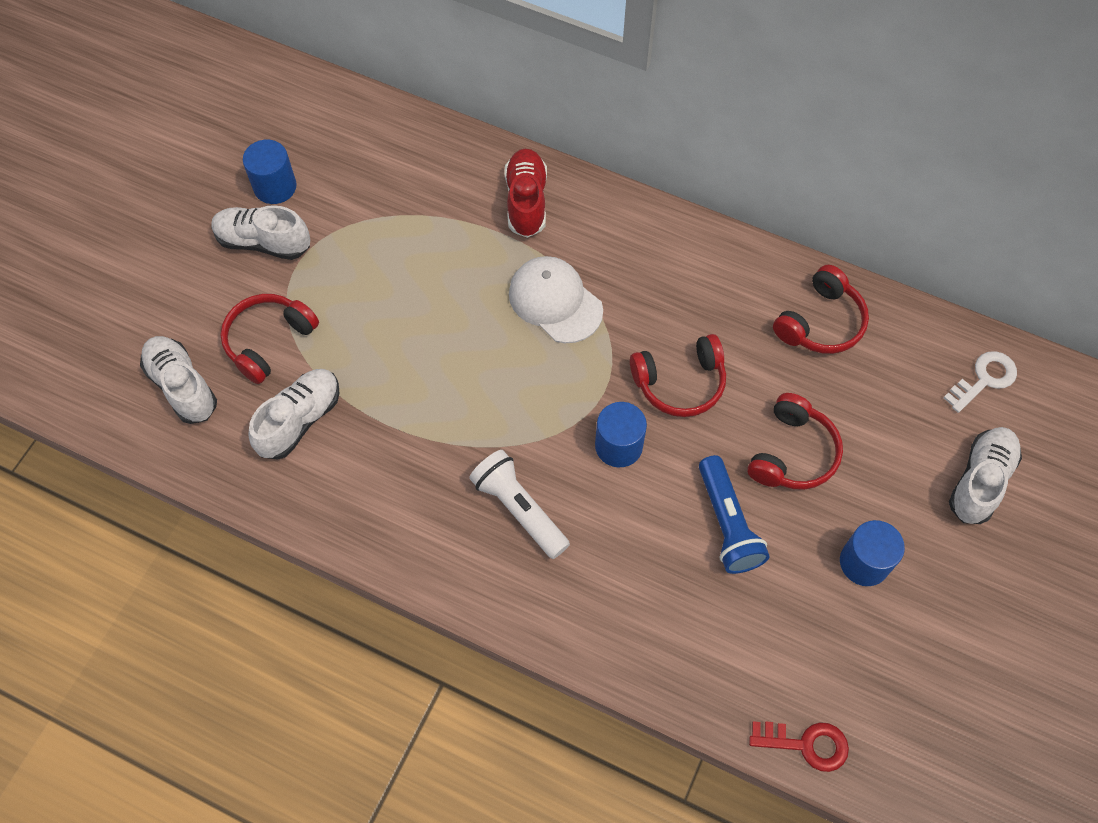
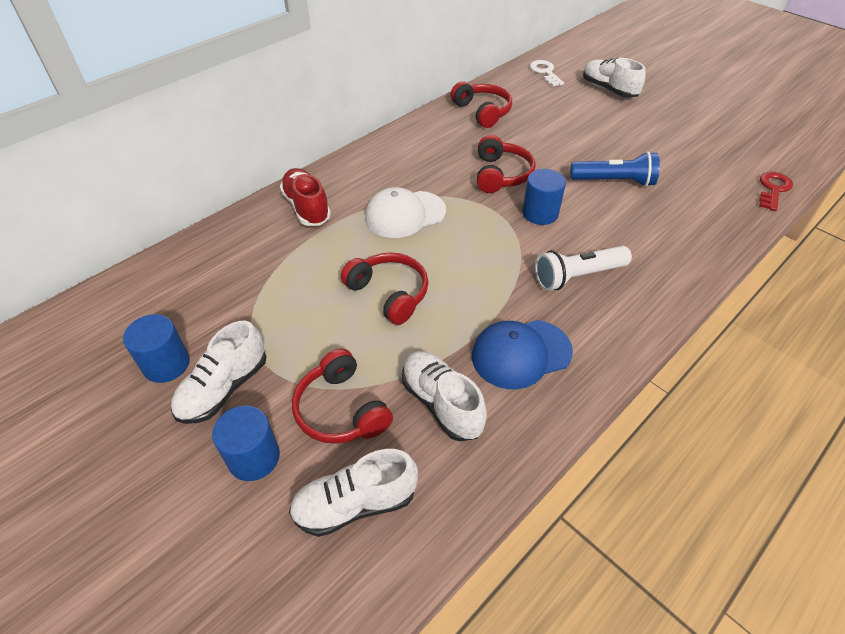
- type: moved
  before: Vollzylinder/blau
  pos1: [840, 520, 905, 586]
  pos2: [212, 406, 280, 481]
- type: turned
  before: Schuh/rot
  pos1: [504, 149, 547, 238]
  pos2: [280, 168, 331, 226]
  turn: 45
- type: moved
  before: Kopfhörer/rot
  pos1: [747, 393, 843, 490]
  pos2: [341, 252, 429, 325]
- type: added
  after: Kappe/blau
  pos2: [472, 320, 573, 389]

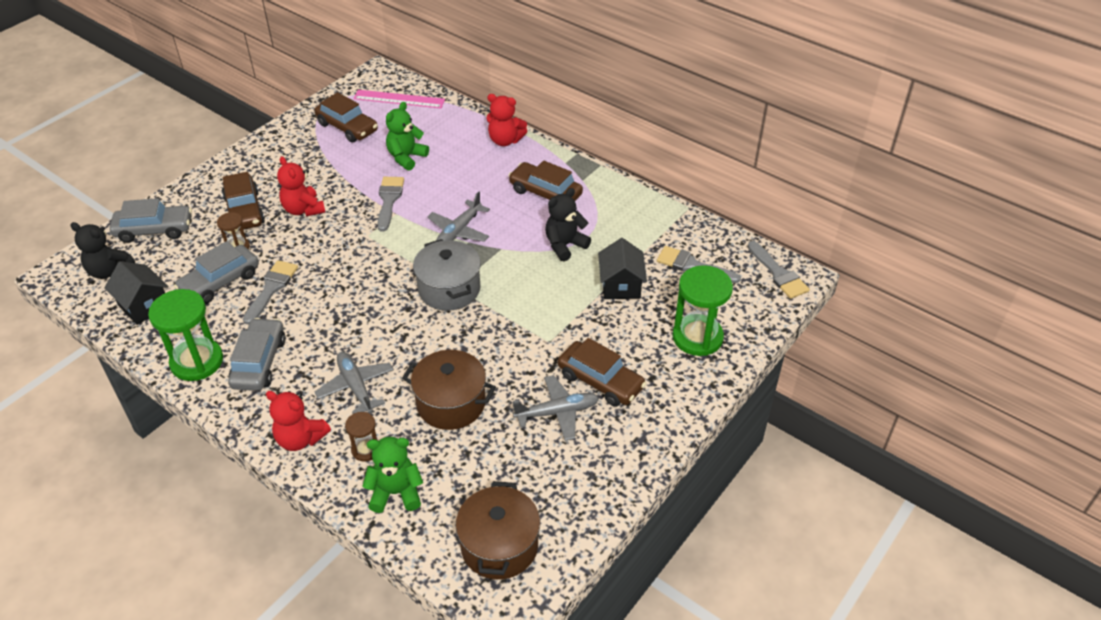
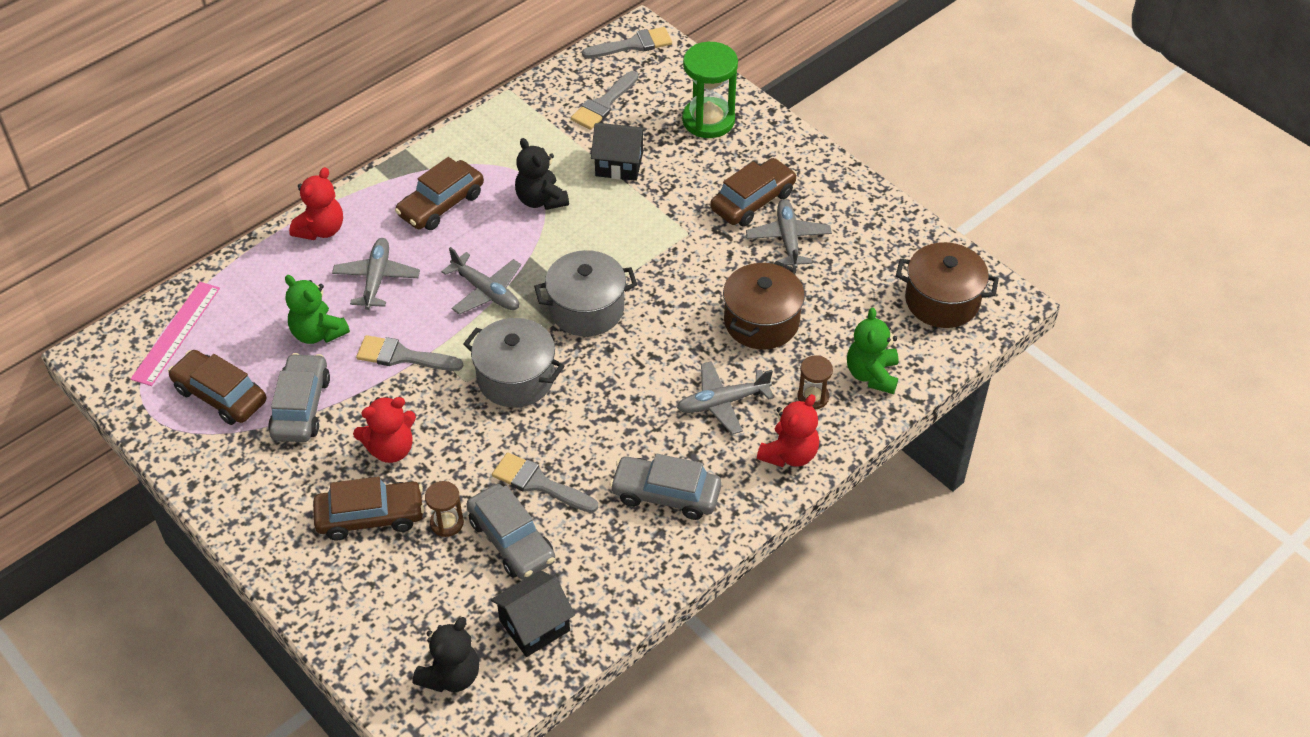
- type: turned
  before: Auto/braun
  pos1: [314, 92, 378, 143]
  pos2: [168, 350, 266, 425]
  turn: -105
- type: moved
  before: Auto/grau
  pos1: [109, 198, 192, 243]
  pos2: [268, 353, 330, 442]
- type: added
  after: Flugzeug/grau
  pos2: [332, 238, 420, 310]
- type: added
  after: Kochtopf/grau
  pos2: [463, 318, 564, 407]
- type: removed
  before: Sanduhr/grün
  pos1: [148, 289, 223, 381]

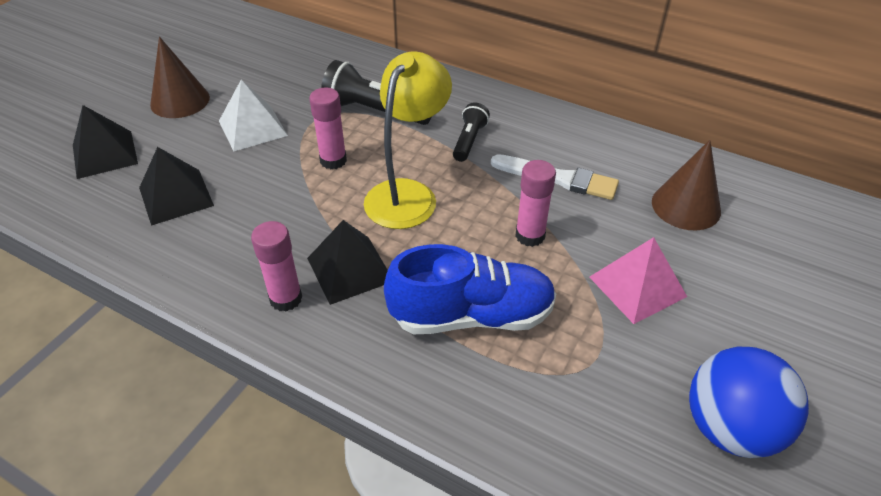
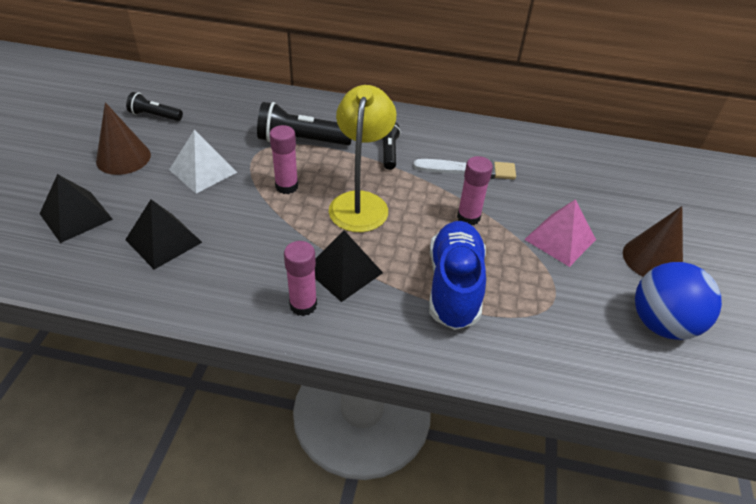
- type: added
  after: Taschenlampe/schwarz
  pos2: [126, 92, 183, 121]
- type: turned
  before: Schuh/blau
  pos1: [384, 244, 556, 334]
  pos2: [429, 221, 486, 330]
  turn: -60
- type: moved
  before: Kegel/braun
  pos1: [652, 140, 721, 231]
  pos2: [623, 206, 683, 277]

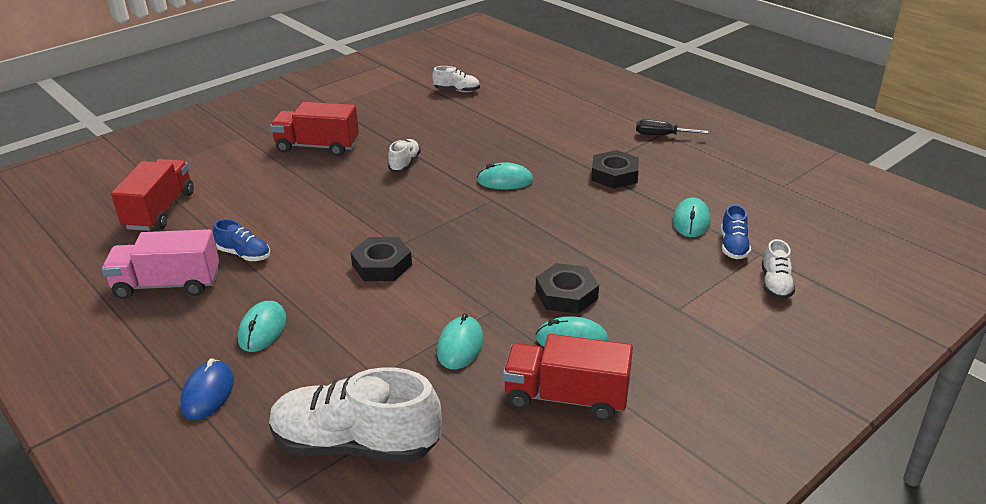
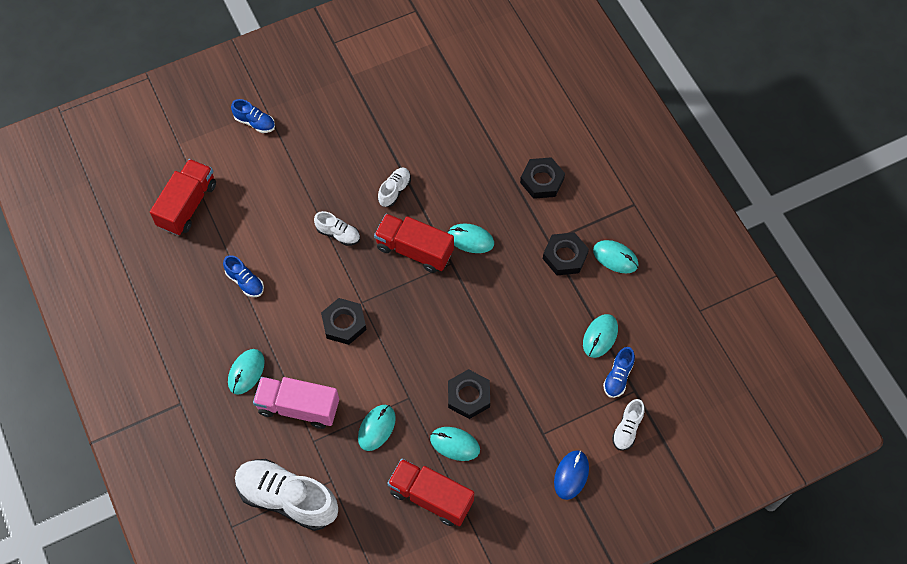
- type: added
  after: Schuh/blau
  pos2: [231, 99, 275, 133]
- type: moved
  before: Lastwagen/rosa
  pos1: [102, 229, 219, 299]
  pos2: [253, 377, 339, 429]
- type: moved
  before: Schuh/weiß
  pos1: [432, 66, 480, 92]
  pos2: [314, 211, 360, 246]
- type: moved
  before: Lastwagen/rot
  pos1: [270, 102, 359, 156]
  pos2: [374, 214, 454, 273]
- type: added
  after: Sechskantmutter/schwarz
  pos2: [520, 157, 565, 199]
- type: moved
  before: Computermaus/blau
  pos1: [180, 358, 234, 420]
  pos2: [554, 450, 589, 500]
- type: added
  after: Computermaus/türkis
  pos2: [593, 240, 638, 273]
- type: removed
  before: Schraubenzieher/schwarz
  pos1: [636, 119, 708, 135]

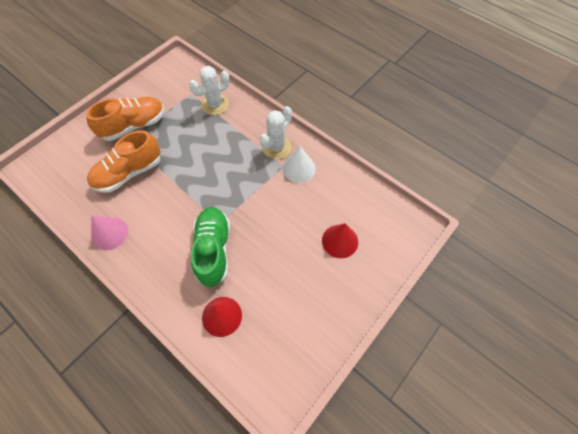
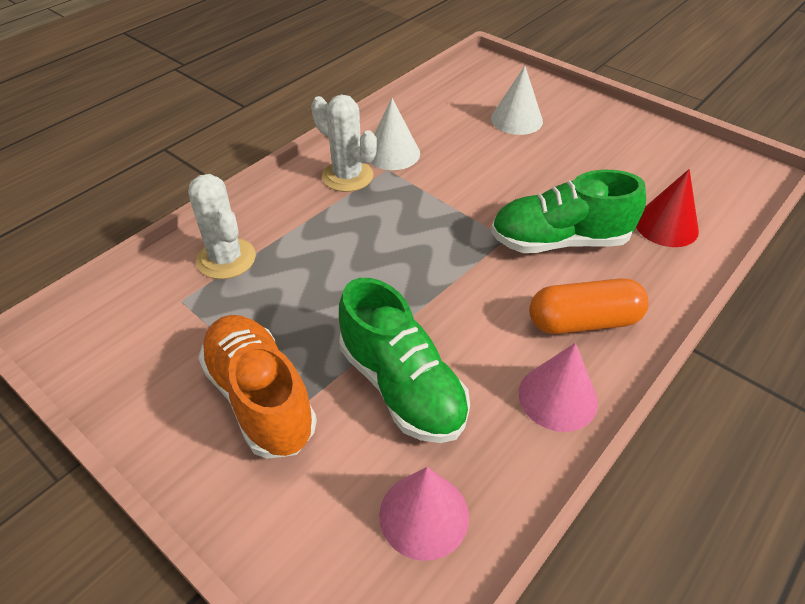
- type: recoloured
  before: Schuh/orange
  after: Schuh/grün
  pos1: [87, 130, 161, 193]
  pos2: [339, 278, 470, 443]
- type: added
  after: Kegel/rosa
  pos2: [379, 467, 469, 561]
- type: recoloured
  before: Kegel/rot
  after: Kegel/weiß
  pos1: [322, 223, 358, 258]
  pos2: [491, 66, 543, 135]
- type: added
  after: Kapsel/orange
  pos2: [529, 278, 649, 334]

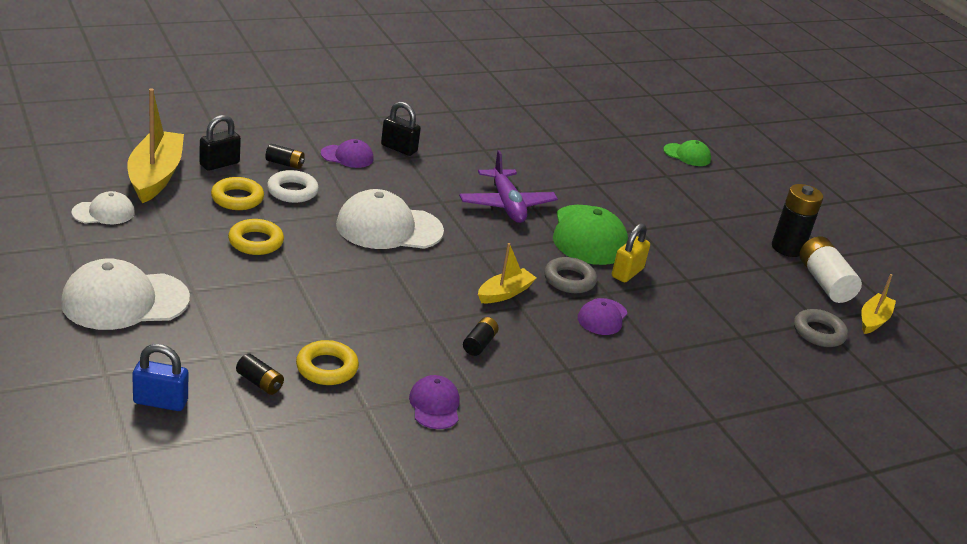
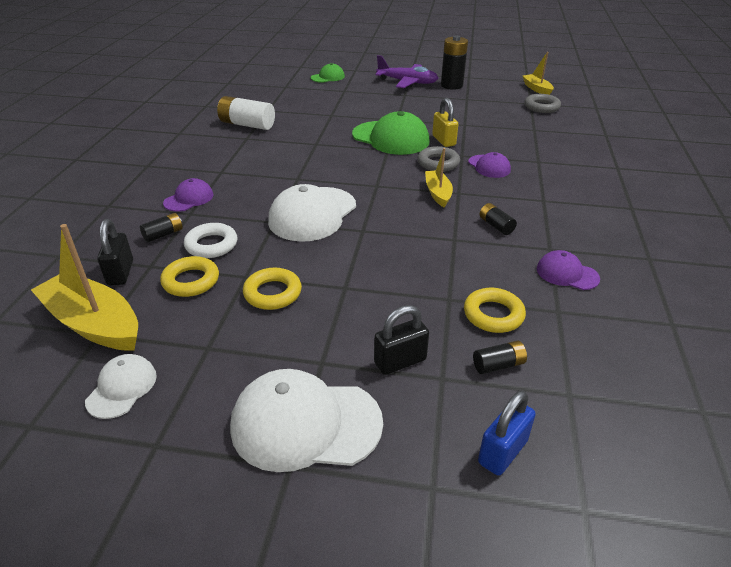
- type: moved
  before: Batterie/weiß
  pos1: [799, 236, 862, 303]
  pos2: [217, 96, 275, 130]
- type: turned
  before: Kappe/weiß
  pos1: [61, 258, 190, 330]
  pos2: [230, 369, 383, 472]
  turn: 75
- type: moved
  before: Vorhängeschloss/schwarz
  pos1: [381, 101, 421, 156]
  pos2: [374, 305, 429, 375]
- type: moved
  before: Flugzeug/lila
  pos1: [459, 150, 558, 223]
  pos2: [375, 55, 438, 88]

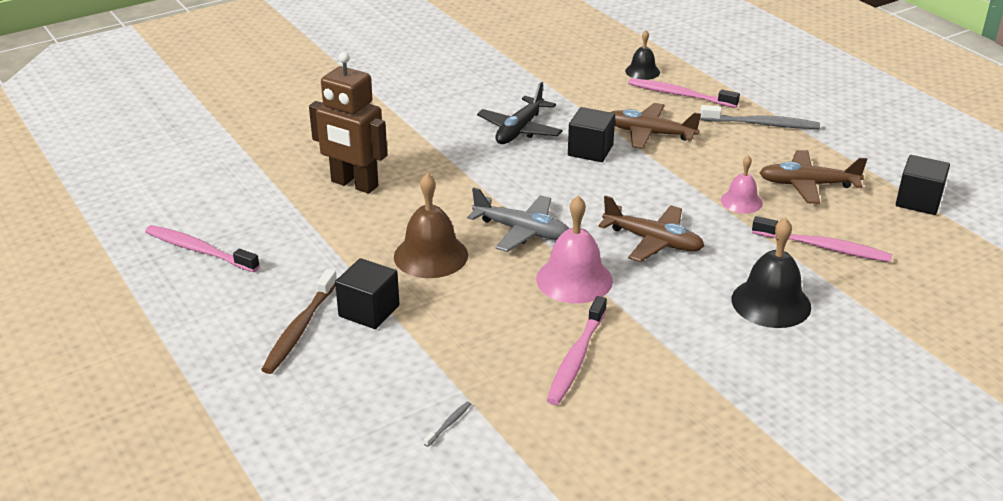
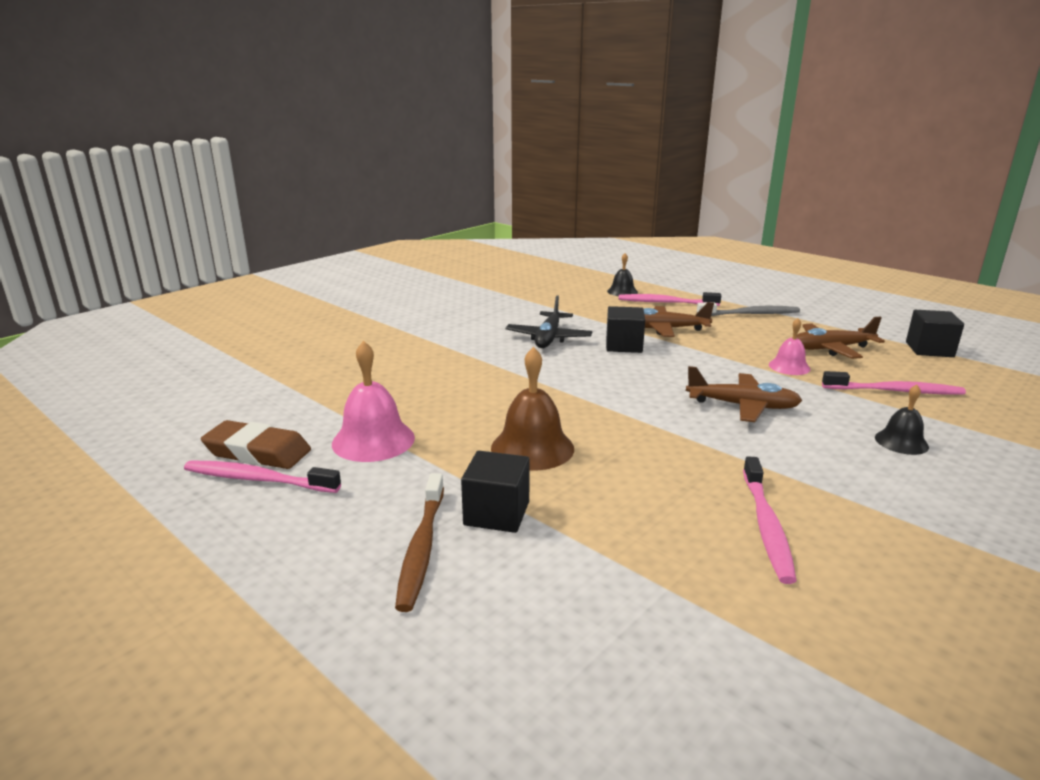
- type: added
  after: Radiergummi/braun
  pos2: [201, 420, 311, 469]
- type: moved
  before: Glocke/rosa
  pos1: [536, 196, 613, 303]
  pos2: [332, 341, 415, 462]
- type: resized
  before: Glocke/schwarz
  pos1: [732, 218, 811, 328]
  pos2: [875, 384, 929, 455]
  scale: 0.59
- type: removed
  before: Roboter/braun
  pos1: [309, 52, 387, 194]
- type: removed
  before: Zahnbürste/grau
  pos1: [424, 401, 471, 447]
- type: removed
  before: Flugzeug/grau
  pos1: [467, 187, 569, 252]

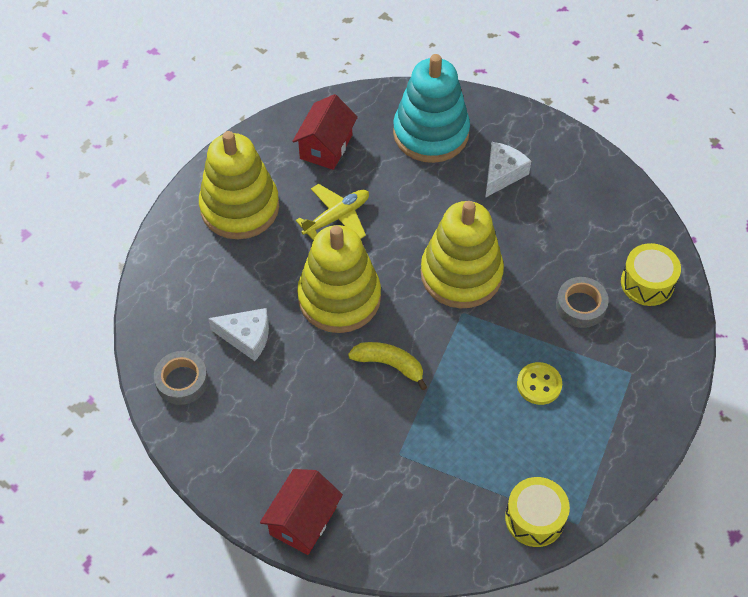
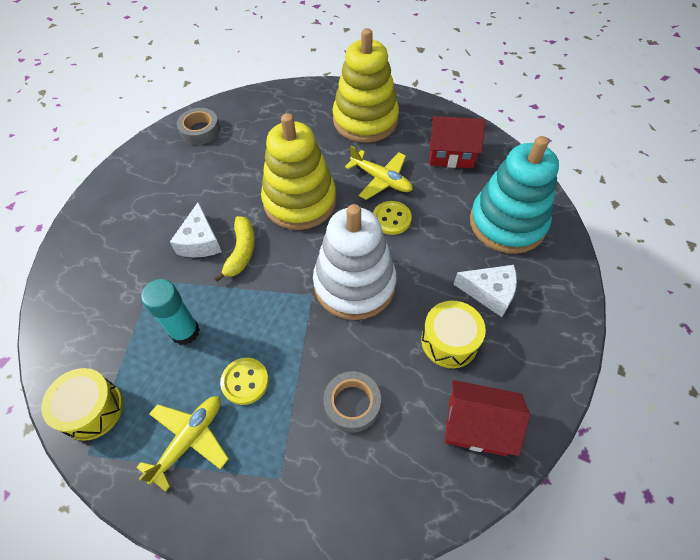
- type: added
  after: Flugzeug/gelb
  pos2: [136, 396, 229, 492]
- type: added
  after: Klebestift/türkis
  pos2: [141, 279, 200, 345]
- type: moved
  before: Käse/weiß
  pos1: [208, 308, 269, 361]
  pos2: [170, 202, 222, 258]
- type: recoloured
  before: Stapelspielzeug/gelb
  after: Stapelspielzeug/weiß
  pos1: [421, 201, 504, 308]
  pos2: [313, 204, 397, 320]
- type: added
  after: Knopf/gelb
  pos2: [373, 201, 412, 235]
- type: moved
  before: Trommel/gelb
  pos1: [621, 243, 681, 306]
  pos2: [421, 301, 486, 368]
- type: moved
  before: Haus/rot
  pos1: [260, 469, 343, 555]
  pos2: [445, 380, 530, 456]

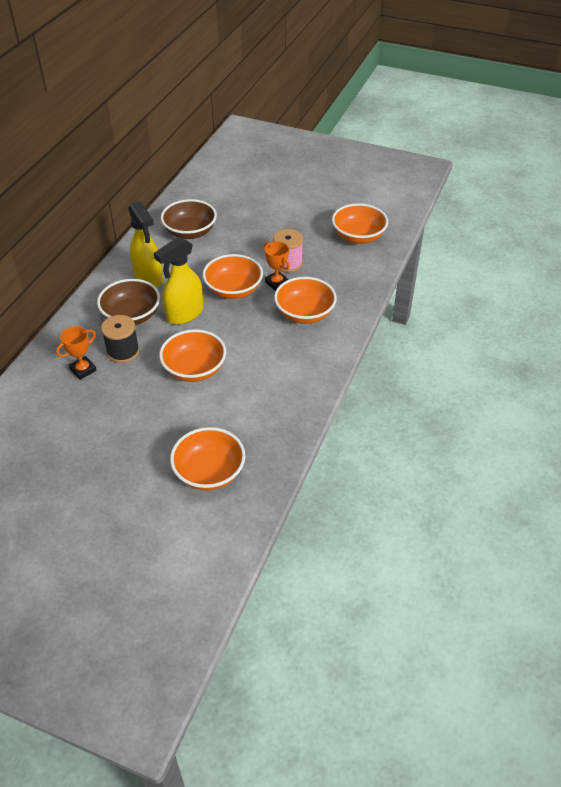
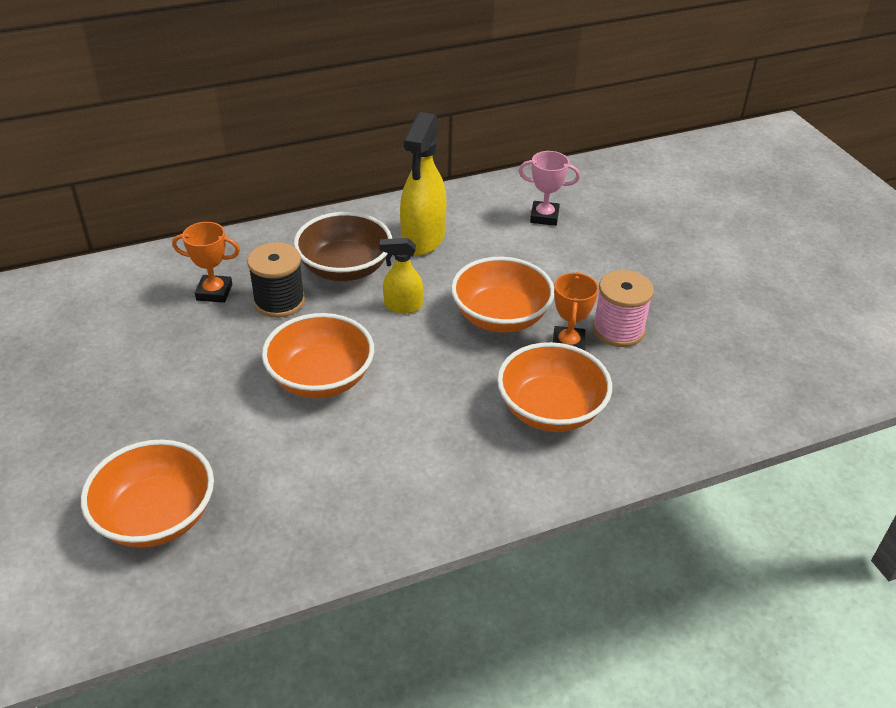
- type: resized
  before: Sprühflasche/gelb
  pos1: [154, 237, 203, 325]
  pos2: [379, 238, 423, 314]
  scale: 0.56
- type: replaced
  before: Schüssel/braun
  after: Pokal/rosa
  pos1: [161, 199, 217, 239]
  pos2: [519, 151, 580, 226]
- type: removed
  before: Schüssel/orange
  pos1: [332, 203, 388, 244]

